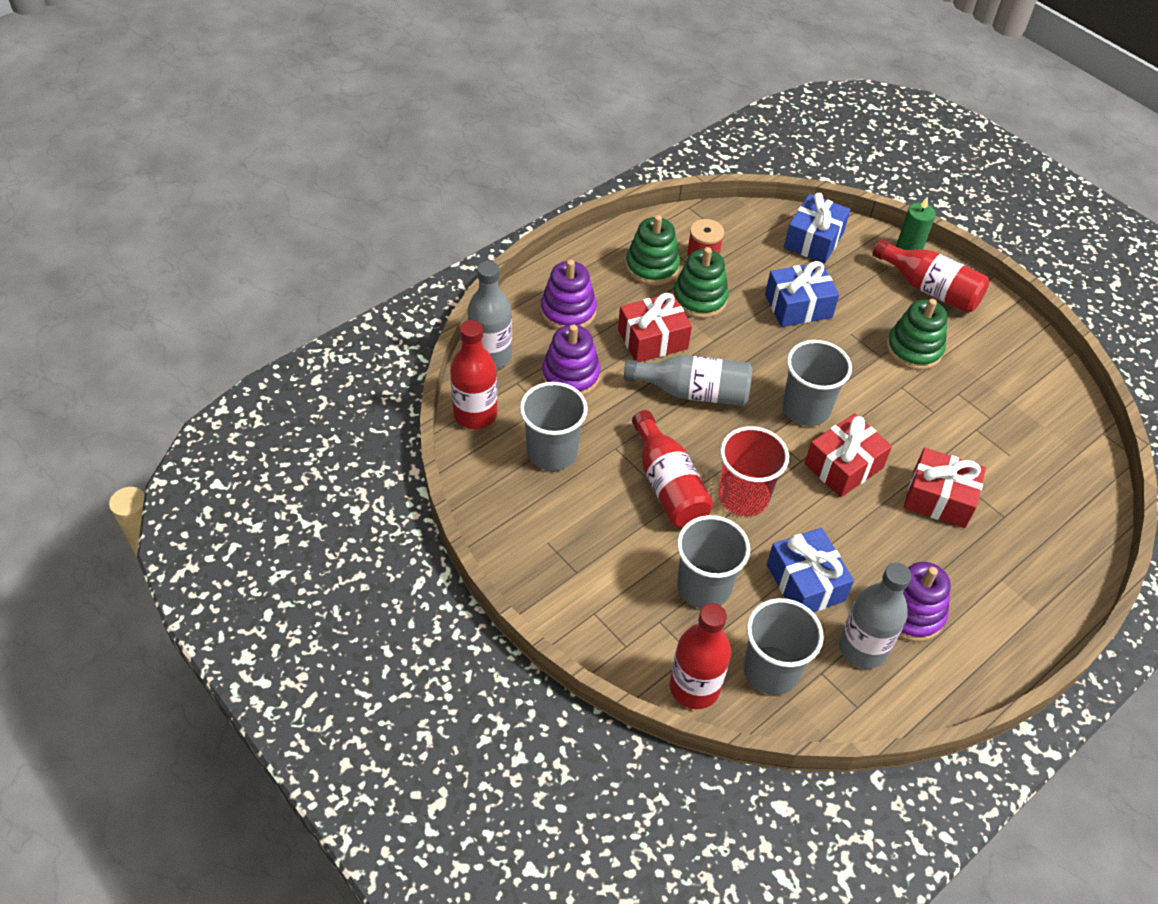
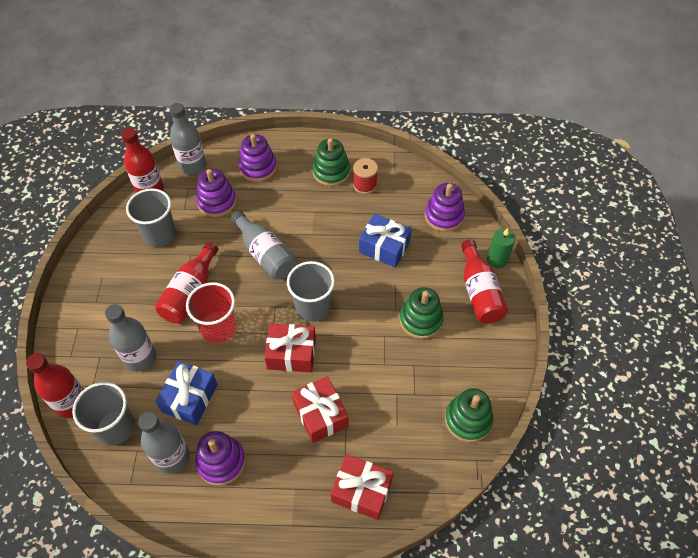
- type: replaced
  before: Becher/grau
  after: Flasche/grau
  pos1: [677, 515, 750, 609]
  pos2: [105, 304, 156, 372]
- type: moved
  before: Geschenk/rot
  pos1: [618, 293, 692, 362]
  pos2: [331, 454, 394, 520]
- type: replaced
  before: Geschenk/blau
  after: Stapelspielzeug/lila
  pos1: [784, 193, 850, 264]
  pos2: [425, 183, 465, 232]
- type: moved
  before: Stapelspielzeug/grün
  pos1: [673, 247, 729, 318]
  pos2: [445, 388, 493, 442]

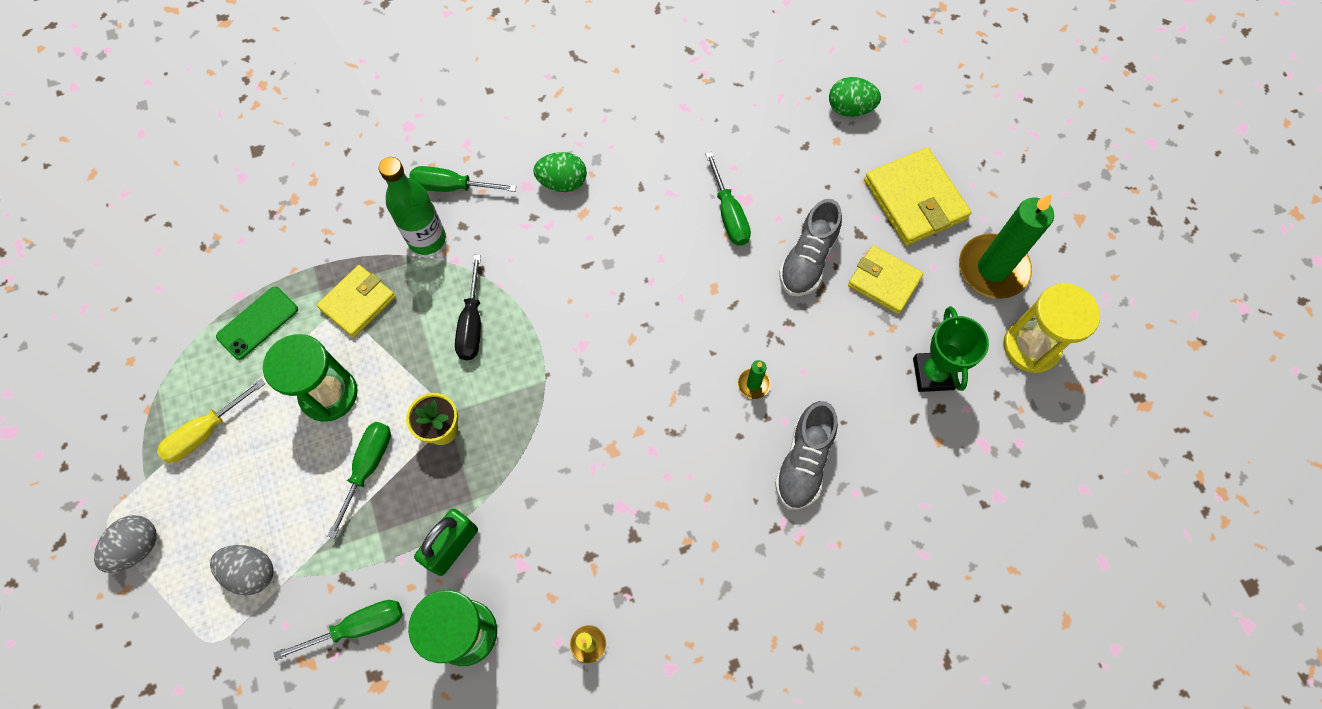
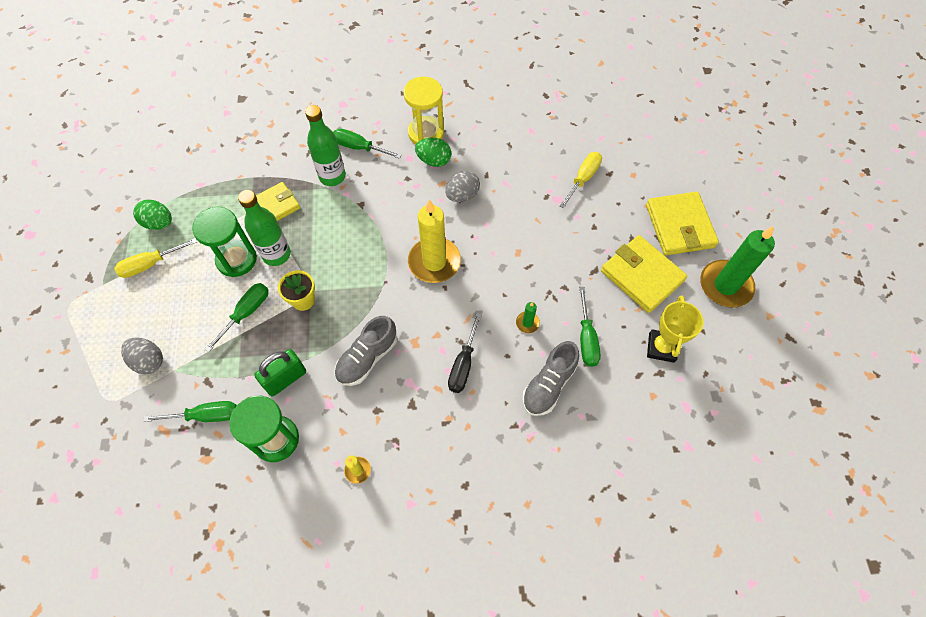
- type: moved
  before: Ei/grün
  pos1: [829, 77, 881, 117]
  pos2: [133, 200, 172, 230]
- type: added
  after: Flasche/grün
  pos2: [238, 190, 291, 266]
- type: moved
  before: Schuh/grau
  pos1: [779, 199, 842, 296]
  pos2: [334, 316, 397, 386]
- type: moved
  before: Sanduhr/gelb
  pos1: [1004, 284, 1100, 373]
  pos2: [403, 77, 444, 145]
- type: added
  after: Kerze/gelb
  pos2: [408, 199, 461, 283]
- type: moved
  before: Ei/grau
  pos1: [94, 515, 157, 573]
  pos2: [445, 171, 480, 202]
- type: moved
  before: Schraubenzieher/schwarz
  pos1: [455, 255, 481, 360]
  pos2: [448, 312, 482, 393]
- type: added
  after: Schraubenzieher/gelb
  pos2: [559, 152, 602, 209]
- type: moved
  before: Schraubenzieher/grün
  pos1: [705, 152, 751, 245]
  pos2: [579, 287, 601, 367]
- type: resized
  before: Geldbörse/gelb
  pos1: [848, 245, 924, 314]
  pos2: [601, 235, 688, 313]
  scale: 1.5
- type: recoloured
  before: Pokal/grün
  after: Pokal/gelb
  pos1: [913, 306, 989, 392]
  pos2: [647, 295, 704, 363]
- type: removed
  before: Handy/grün
  pos1: [216, 287, 298, 360]

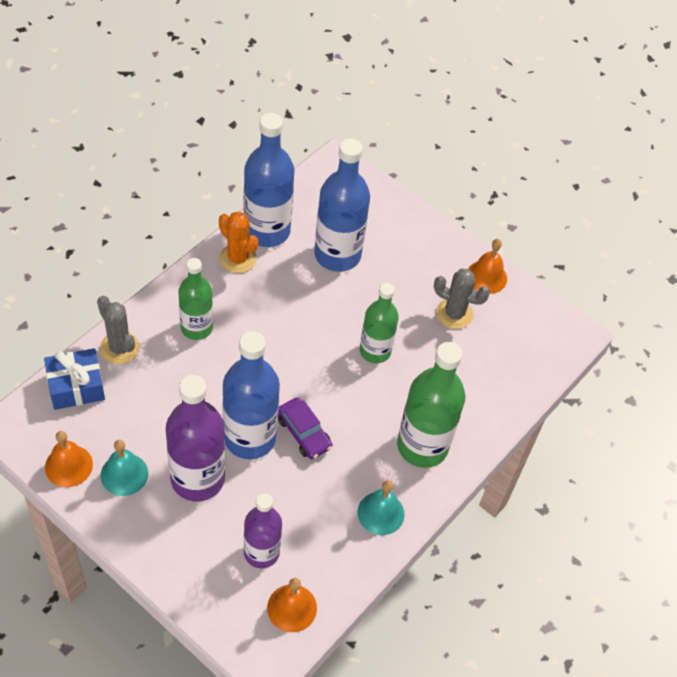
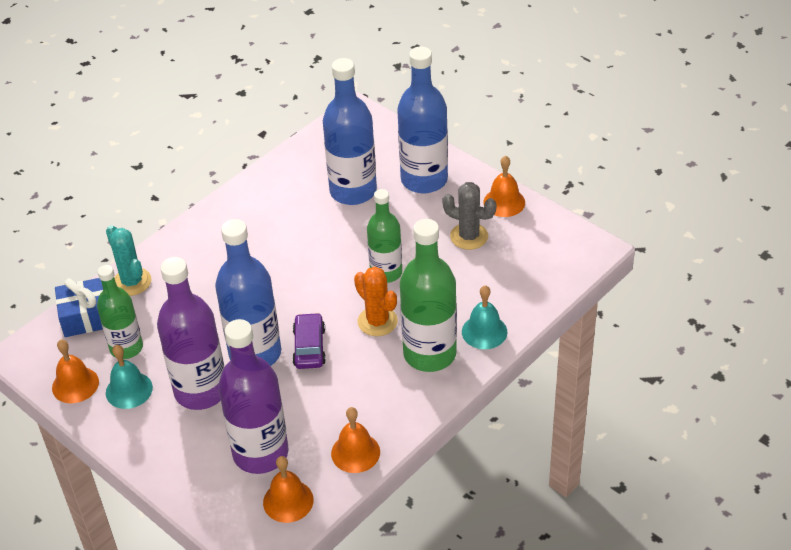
- type: moved
  before: Flasche/grün
  pos1: [178, 258, 213, 340]
  pos2: [97, 265, 143, 359]
- type: recoloured
  before: Kaktus/grau
  after: Kaktus/türkis
  pos1: [97, 296, 140, 364]
  pos2: [106, 225, 152, 296]
- type: resized
  before: Flasche/lila
  pos1: [244, 493, 282, 568]
  pos2: [218, 319, 288, 474]
  scale: 1.55
- type: turned
  before: Auto/lila
  pos1: [278, 397, 333, 459]
  pos2: [292, 313, 326, 369]
  turn: -150
- type: added
  after: Glocke/orange
  pos2: [331, 407, 380, 473]
- type: moved
  before: Kaktus/orange
  pos1: [219, 211, 258, 273]
  pos2: [354, 267, 398, 336]
- type: moved
  before: Flasche/blau
  pos1: [243, 113, 294, 247]
  pos2: [397, 47, 448, 193]
- type: moved
  before: Glocke/türkis
  pos1: [358, 480, 404, 535]
  pos2: [462, 285, 507, 349]

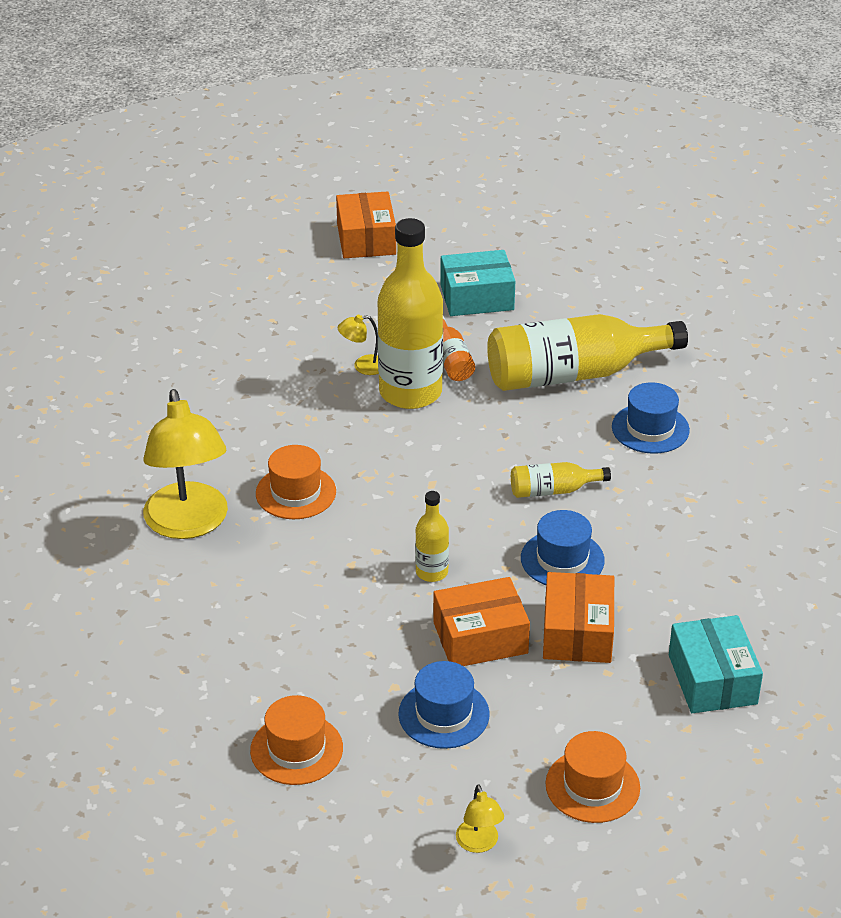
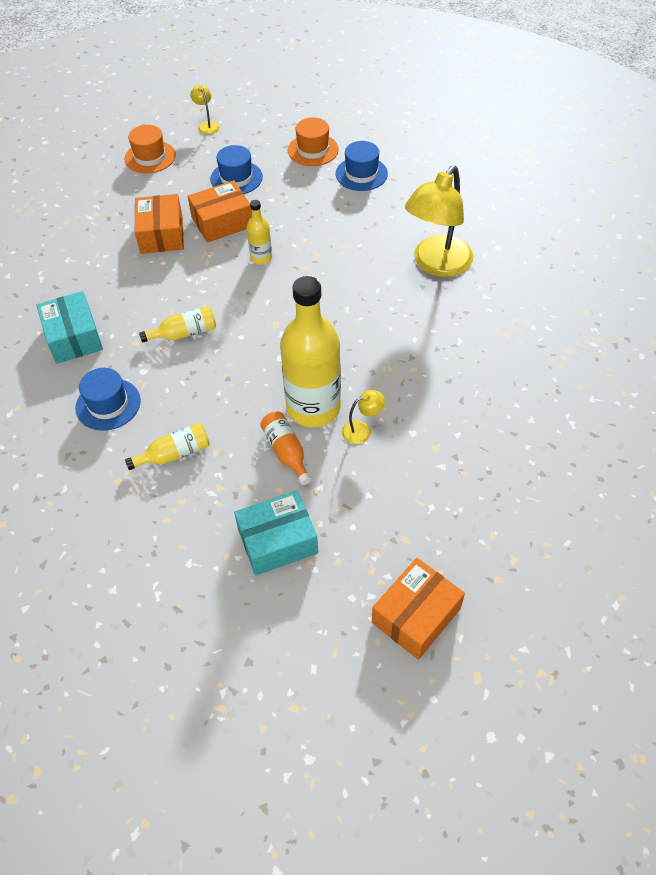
- type: moved
  before: Schachtel/türkis
  pos1: [669, 615, 763, 713]
  pos2: [36, 291, 103, 364]
- type: resized
  before: Flasche/gelb
  pos1: [487, 314, 688, 391]
  pos2: [125, 423, 210, 470]
  scale: 0.46
- type: moved
  before: Hut/blau
  pos1: [521, 510, 605, 585]
  pos2: [336, 141, 388, 191]
- type: turned
  before: Schachtel/orange
  pos1: [336, 191, 396, 258]
  pos2: [372, 558, 465, 660]
  turn: 60
- type: turned
  before: Lampe/gelb
  pos1: [143, 389, 228, 539]
  pos2: [405, 166, 474, 277]
  turn: -120
- type: removed
  before: Hut/orange
  pos1: [256, 445, 336, 519]

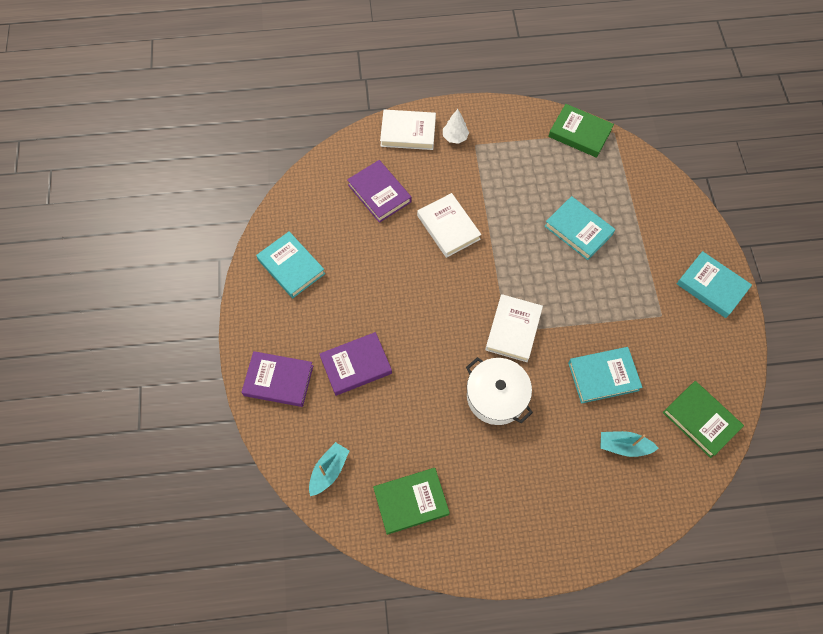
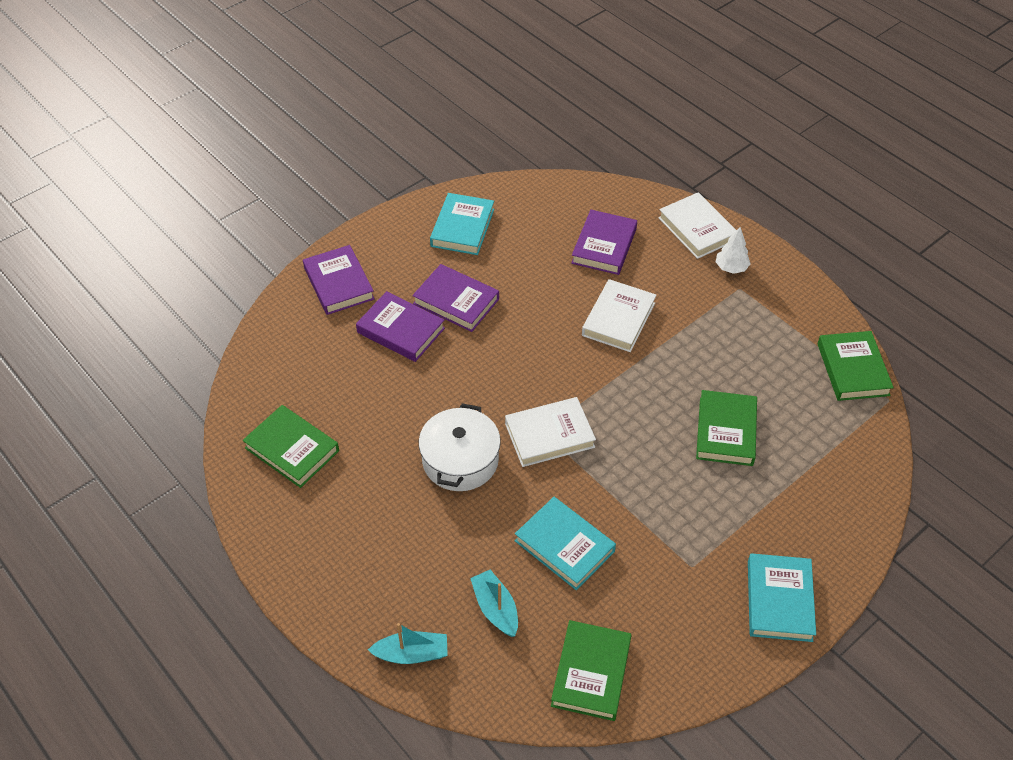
- type: moved
  before: Boot/türkis
  pos1: [309, 442, 349, 496]
  pos2: [368, 623, 448, 664]
- type: added
  after: Buch/lila
  pos2: [412, 264, 499, 332]
- type: recoloured
  before: Buch/türkis
  after: Buch/grün
  pos1: [544, 196, 615, 260]
  pos2: [696, 390, 757, 466]

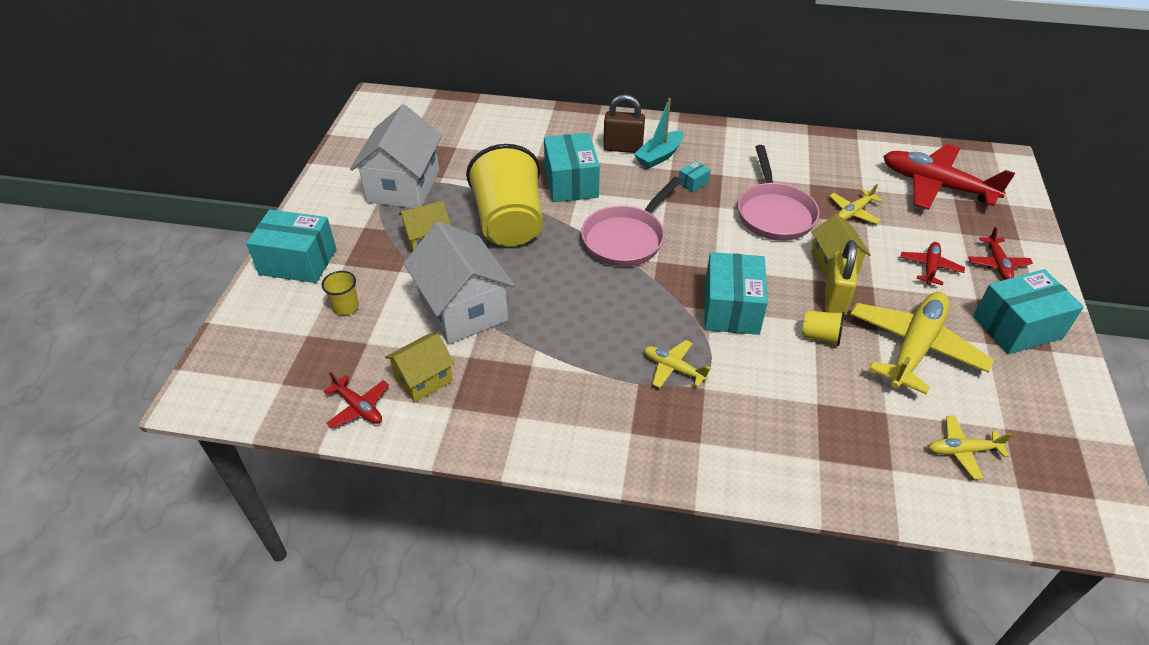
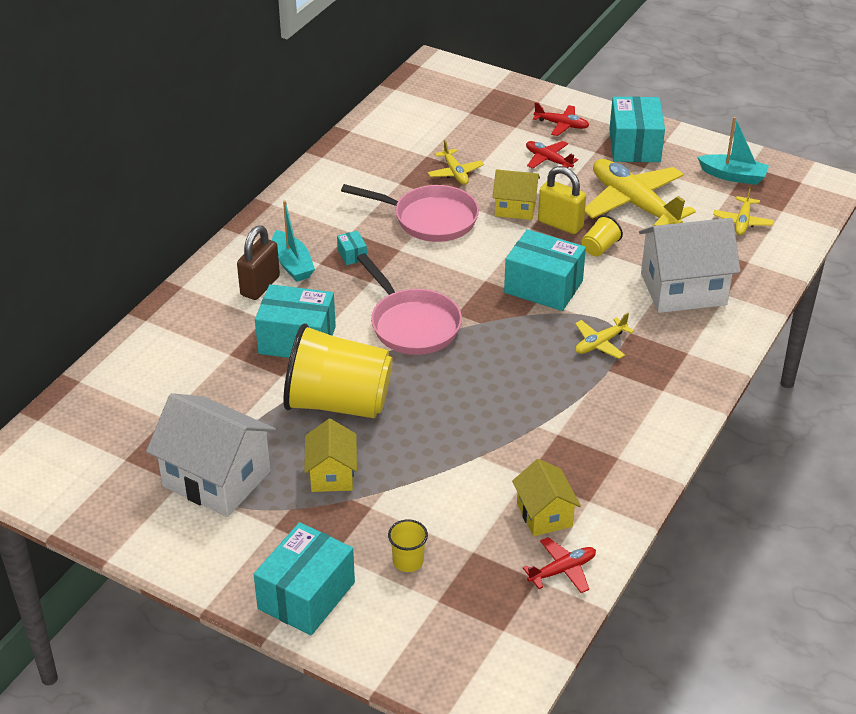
- type: moved
  before: Haus/weiß
  pos1: [404, 221, 515, 344]
  pos2: [639, 218, 741, 313]
- type: added
  after: Boot/türkis
  pos2: [697, 117, 769, 185]
- type: removed
  before: Flugzeug/rot
  pos1: [883, 144, 1015, 210]

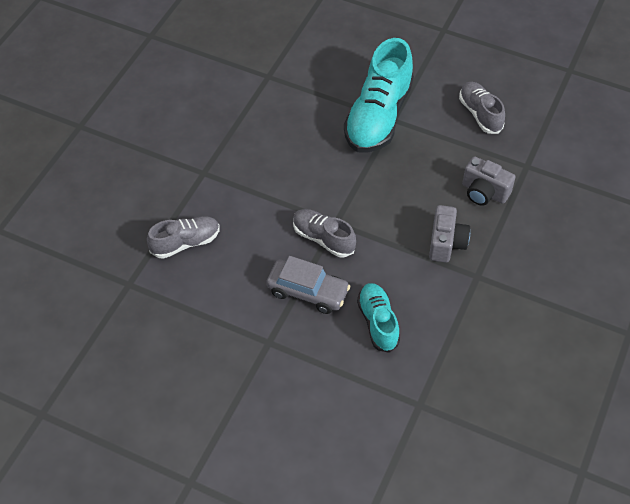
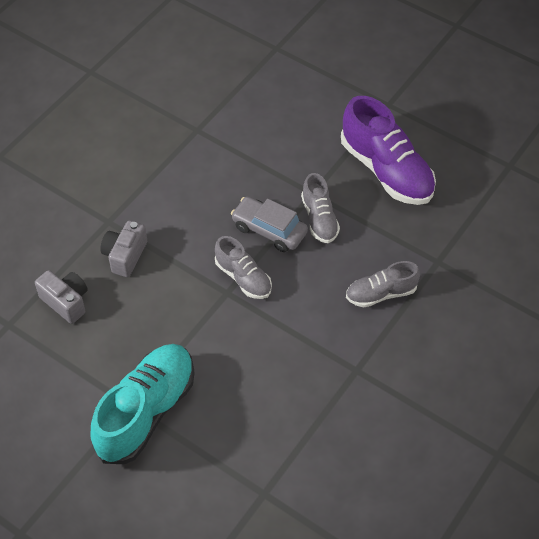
- type: moved
  before: Schuh/grau
  pos1: [459, 82, 505, 134]
  pos2: [301, 173, 340, 243]
- type: added
  after: Schuh/lila
  pos2: [341, 96, 436, 205]
- type: removed
  before: Schuh/türkis
  pos1: [357, 283, 400, 353]

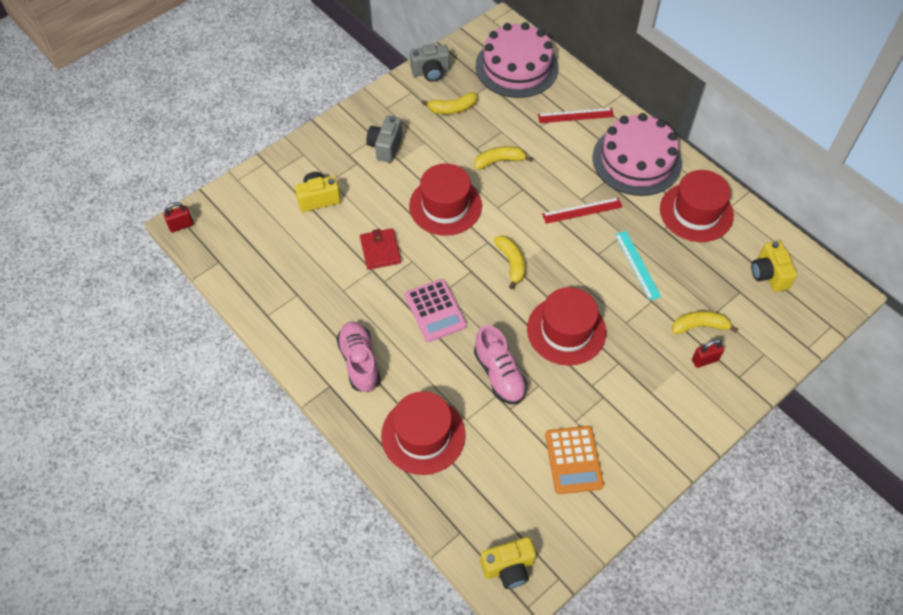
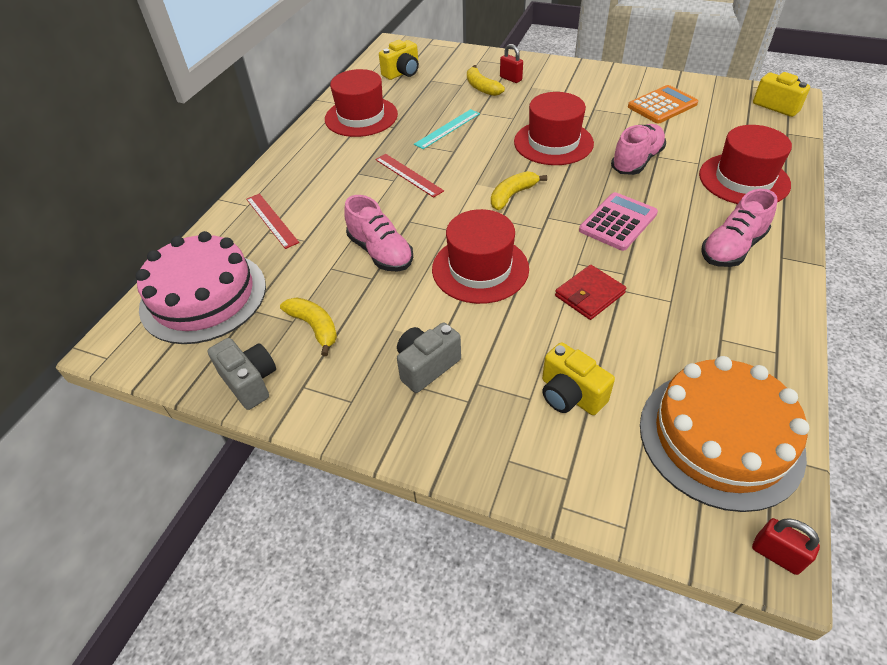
- type: replaced
  before: Banane/gelb
  after: Schuh/rosa
  pos1: [474, 146, 532, 170]
  pos2: [344, 195, 413, 271]
- type: turned
  before: Kamera/grau
  pos1: [366, 116, 402, 163]
  pos2: [397, 323, 461, 393]
  turn: 150
- type: added
  after: Kuchen/orange
  pos2: [640, 356, 810, 512]
- type: removed
  before: Kuchen/rosa
  pos1: [592, 113, 682, 196]

